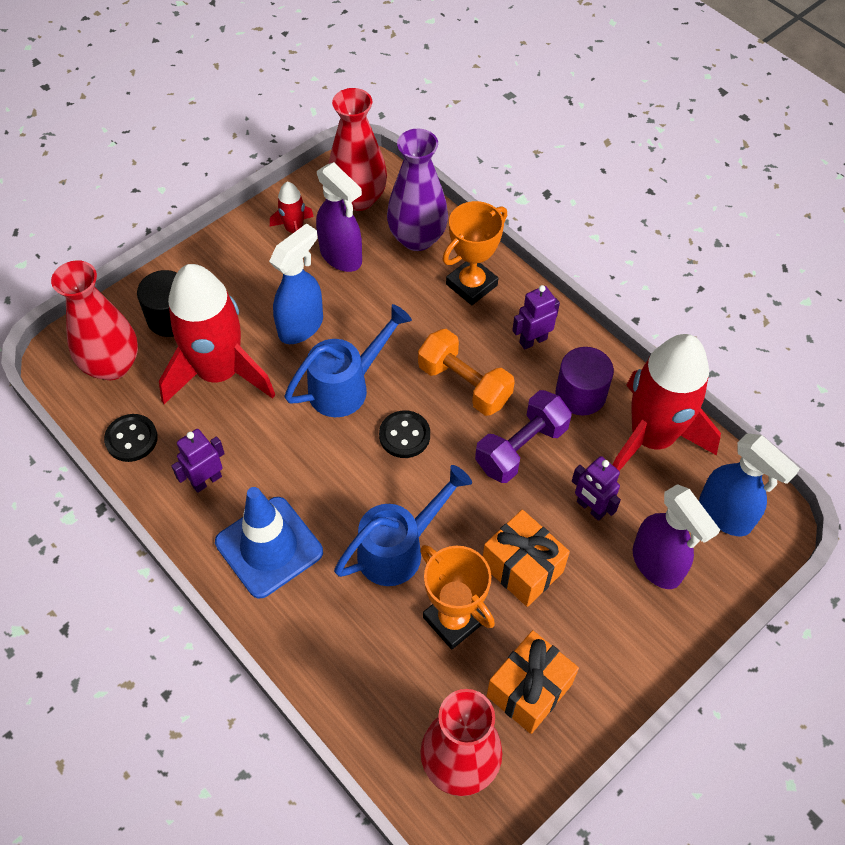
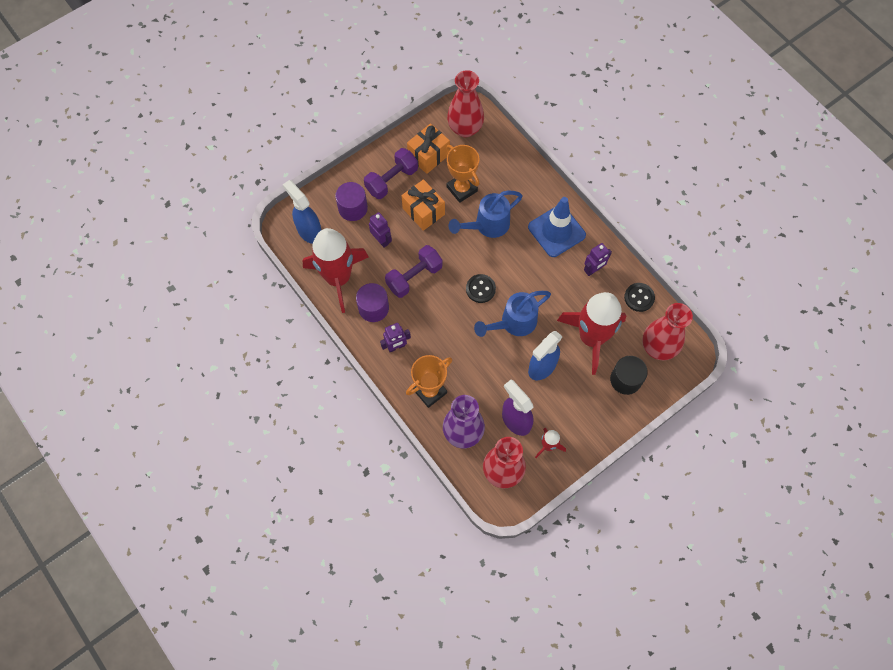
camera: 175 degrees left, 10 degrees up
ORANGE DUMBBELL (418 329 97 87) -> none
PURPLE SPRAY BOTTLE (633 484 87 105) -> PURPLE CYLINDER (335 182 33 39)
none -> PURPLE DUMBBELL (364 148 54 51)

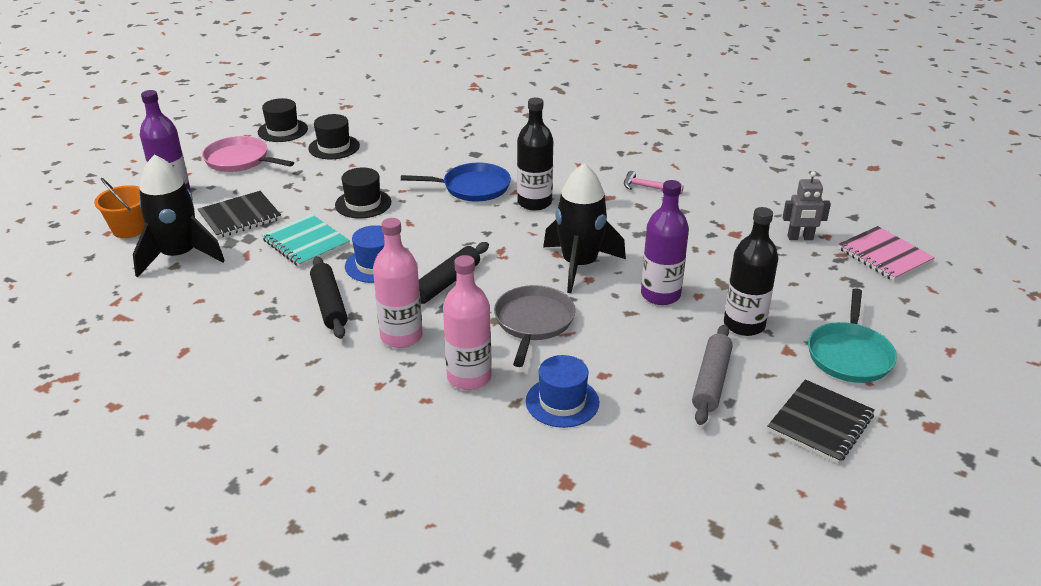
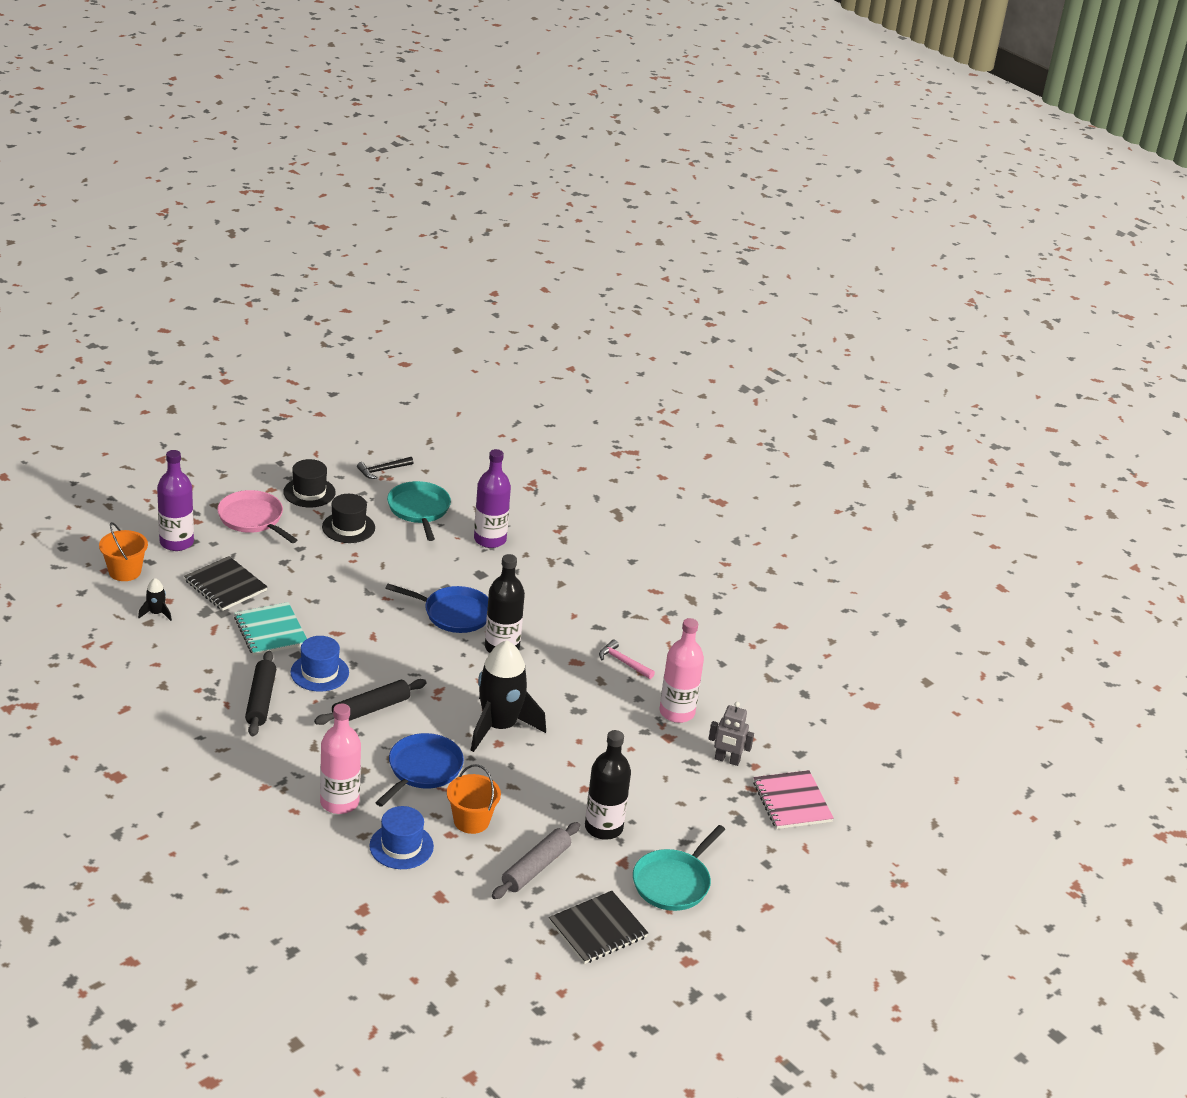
camera: 15 degrees right, 0 degrees up
BLACK ROCKET (133 155 92 123) -> BLACK ROCKET (138 578 34 43), x0.42
BLACK HAT (335 167 56 52) -> none
PURPLE BOTTLE (641 180 48 125) -> PURPLE BOTTLE (474 449 37 99), shifted
BLACK NOTEBOOK (197 191 84 47) -> BLACK NOTEBOOK (184 556 84 55), 60 degrees clockwise
PINK BOTTLE (373 218 49 130) -> PINK BOTTLE (660 618 44 105), shifted
GREY PAN (494 285 81 82) -> BLUE PAN (375 733 89 74)
none -> BLACK HAMMER (357 457 57 22)
none -> TURQUOISE PAN (387 481 64 60)
none -> ORANGE BUCKET (447 764 54 70)

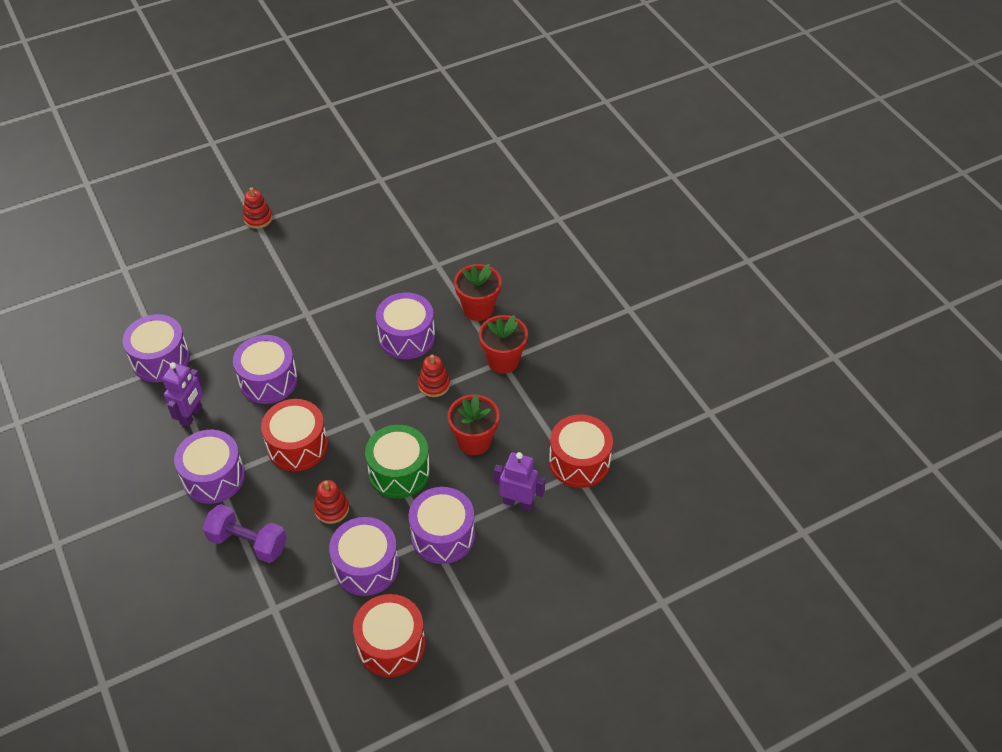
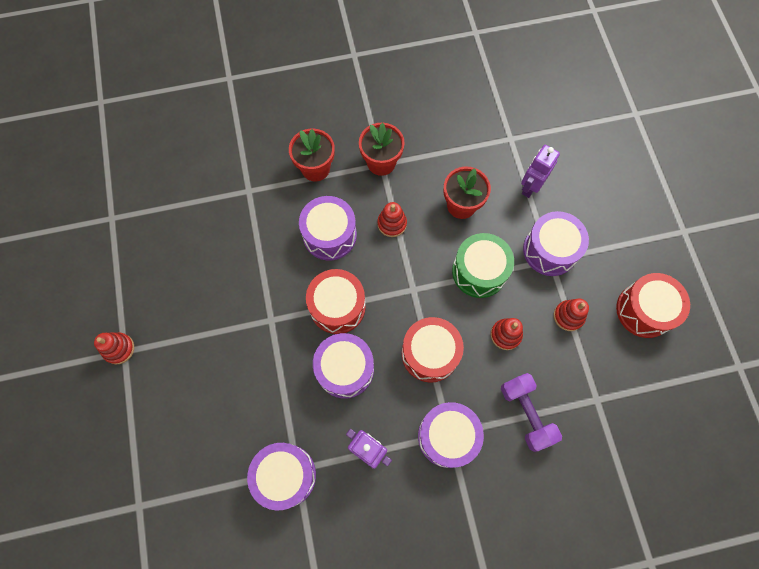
camera: 75 degrees left, 20 degrees up
RED DRUM (549 414 64 74) -> RED DRUM (306 269 60 65), shifted
PURPLE DUMBBELL (203 504 84 59) -> PURPLE DUMBBELL (501 373 61 79), 60 degrees counterclockwise
PURPLE DRUM (329 517 70 79) -> RED STACKING TOY (554 299 35 32)

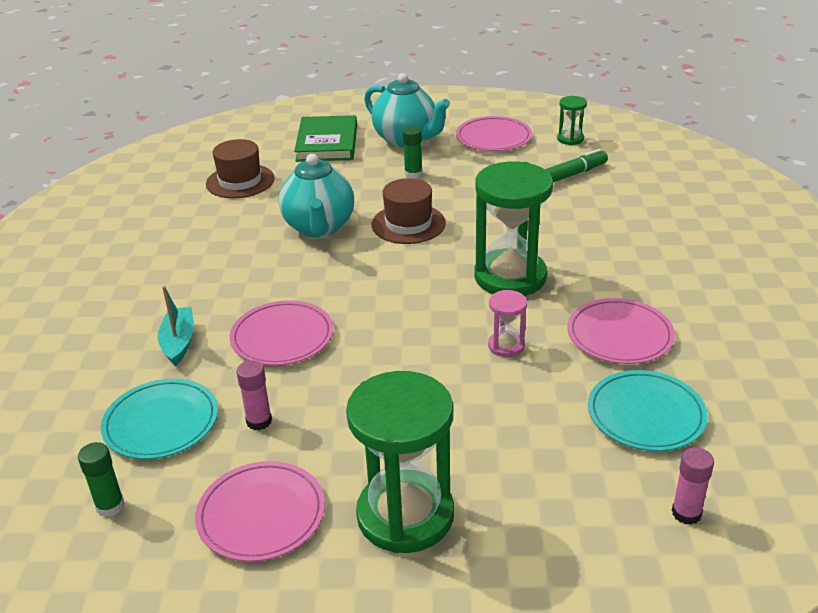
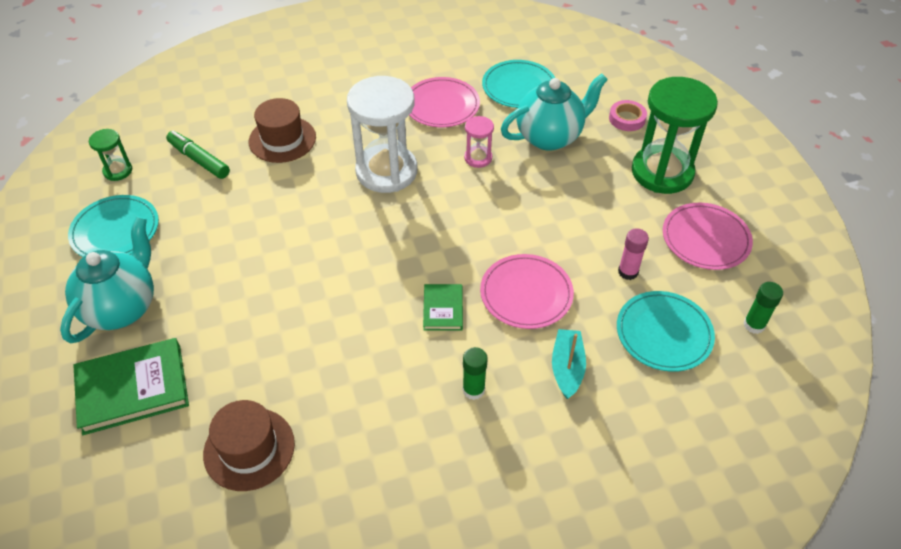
camera: 110 degrees left, 15 degrees up
PINK PLATE (456 116 76 35) -> TURQUOISE PLATE (68 195 91 62)
GREEN GLUE STICK (403 126 19 53) -> GREEN GLUE STICK (463 347 25 53), shifted
TURQUOISE TEAPOT (279 154 75 84) -> TURQUOISE TEAPOT (501 73 107 78), shifted
GREEN HOURGLASS (475 162 78 134) -> WHITE HOURGLASS (347 76 70 117)
BROWN HAT (372 178 74 66) -> BROWN HAT (249 98 67 65), shifted
TURQUOISE BOAT (158 286 36 80) -> TURQUOISE BOAT (552 329 34 70), 120 degrees clockwise
PINK GLUE STICK (672 447 42 78) -> none
none -> PINK TAPE (609 100 38 31)
none -> GREEN BOOK (423 284 40 47)

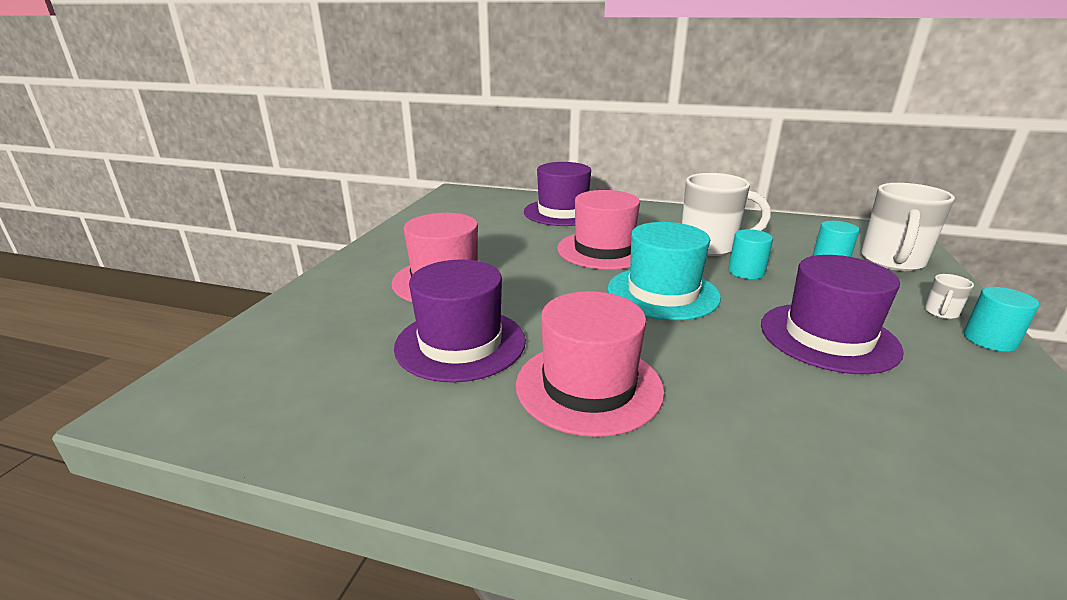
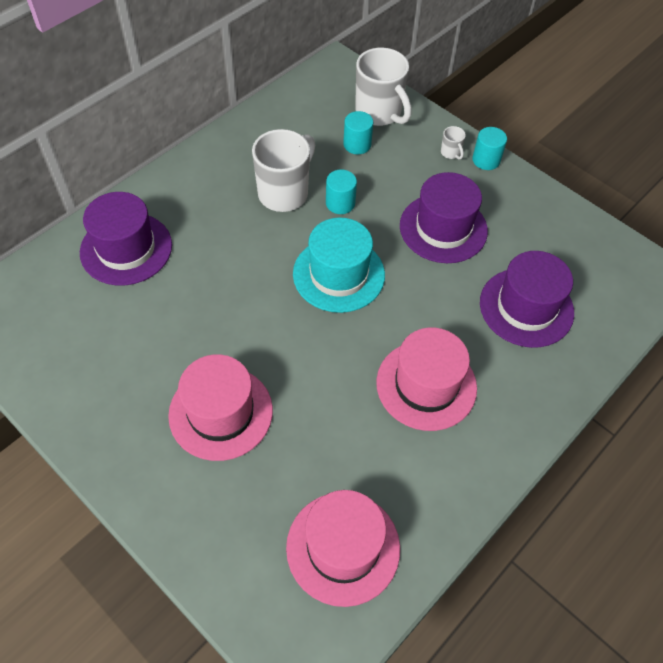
camera: 65 degrees left, 30 degrees up
PINK HAT (557 190 83 80) -> PINK HAT (286 490 114 117), shifted
PURPLE HAT (394 260 132 123) -> PURPLE HAT (480 251 94 97), shifted

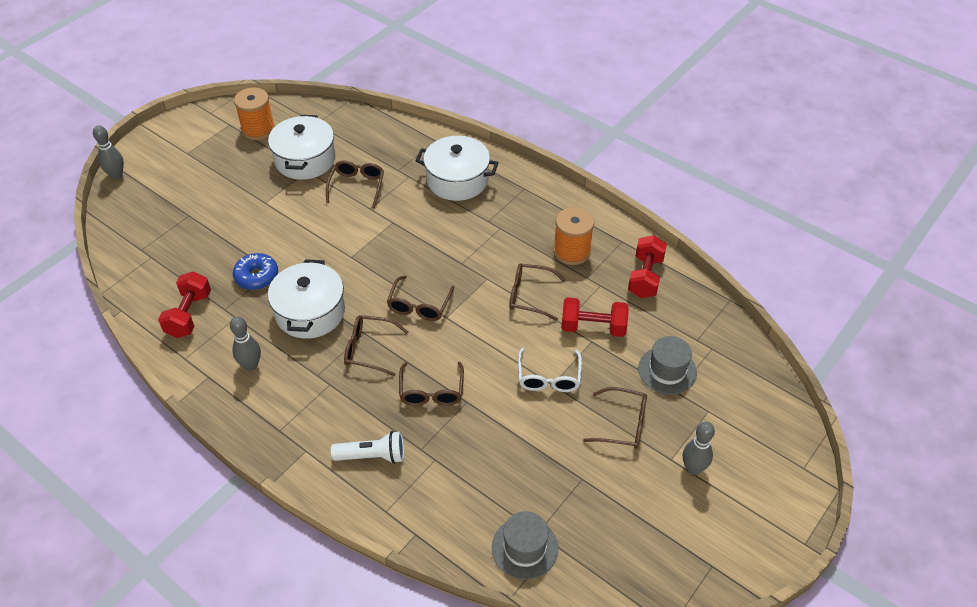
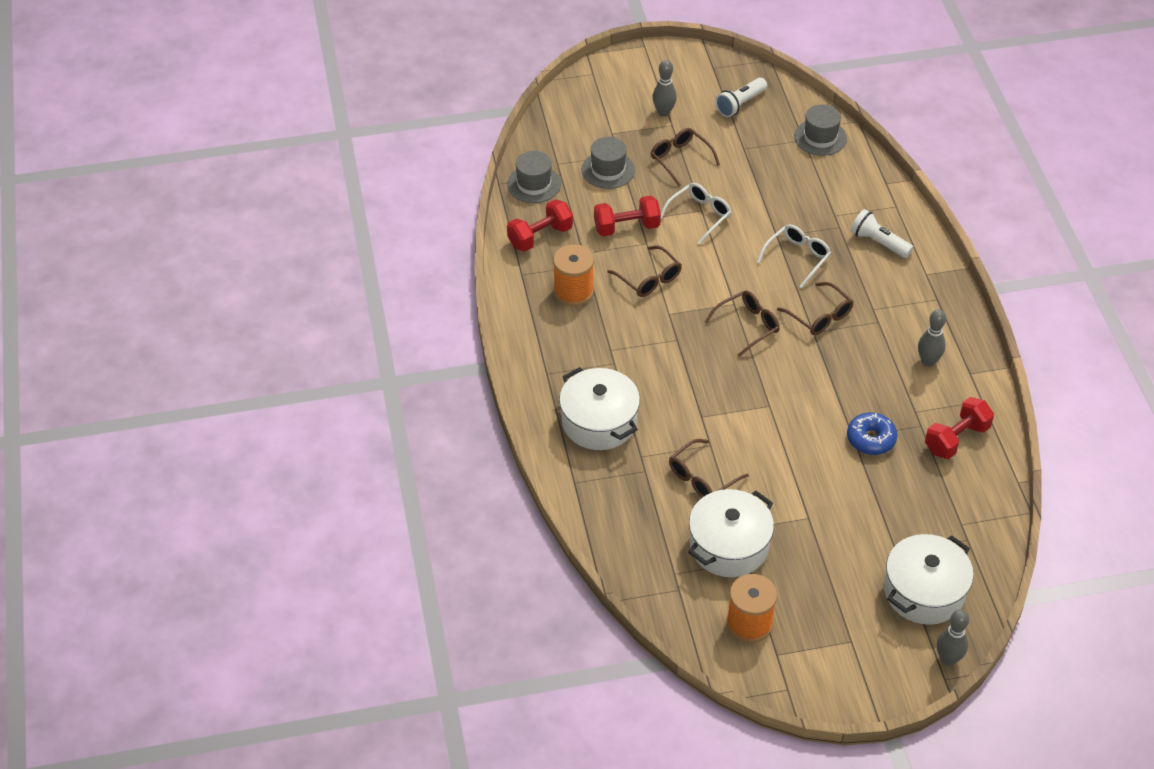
camera: 140 degrees left, 0 degrees up
WHITE POT (268 259 77 80) -> WHITE POT (884 534 90 91), shifted
RED DUMBBELL (561 297 68 40) -> RED DUMBBELL (594 196 67 40), 60 degrees counterclockwise
BROWN GLASSES (399 362 65 44) -> WHITE GLASSES (757 224 74 64)
none -> WHITE FLASHLIGHT (715 78 52 39)
none -> GREY HAT (507 151 54 52)

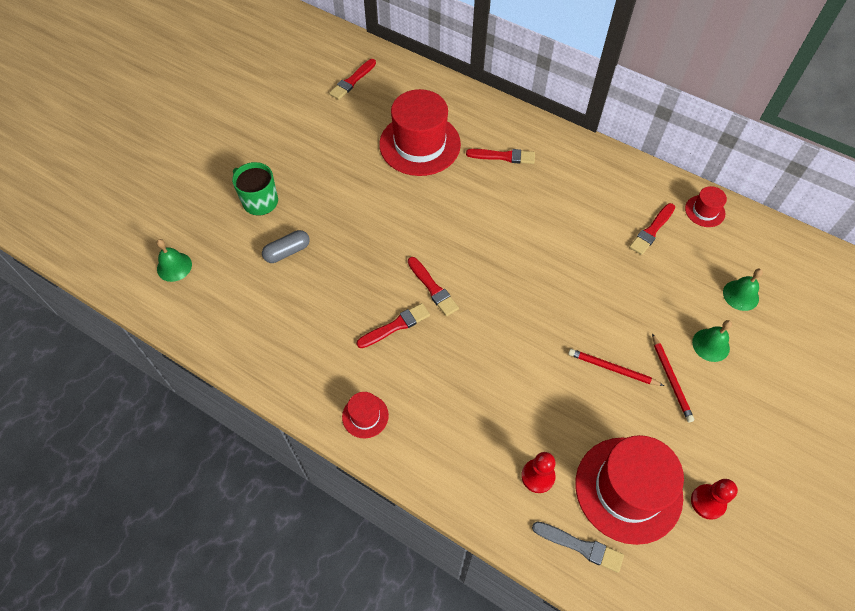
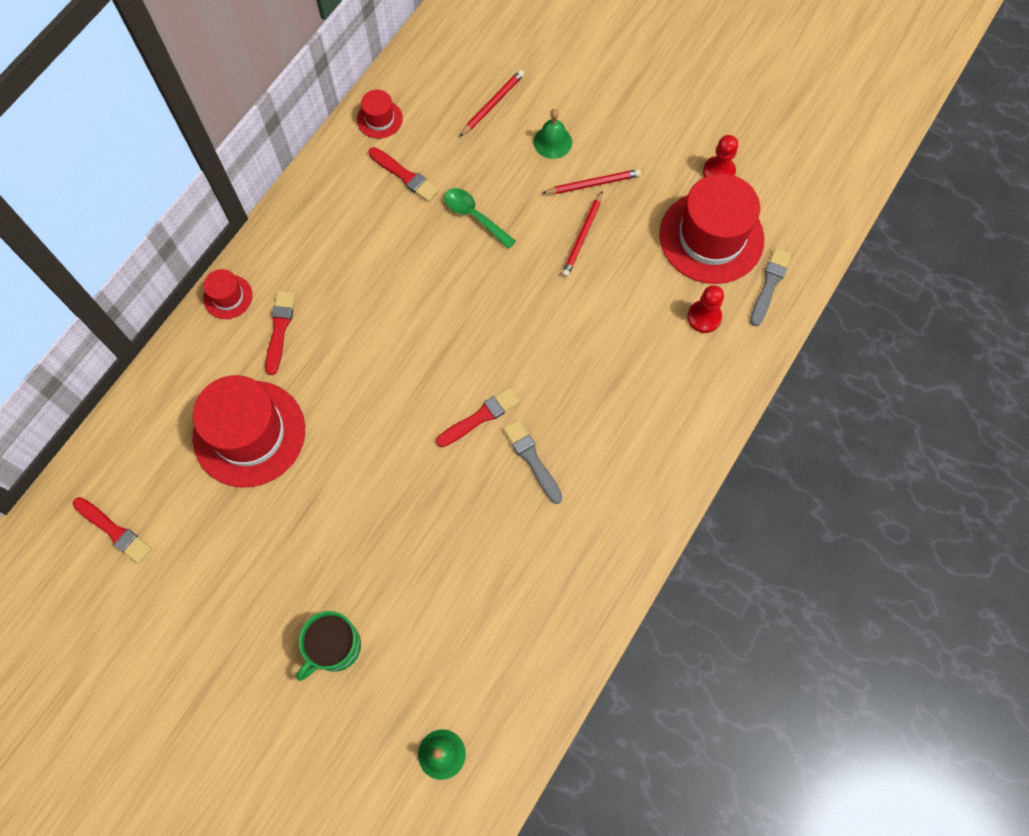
camera: 90 degrees left, 10 degrees up
GREY CAPSULE (262 230 48 33) -> none
GREEN BELL (723 269 40 42) -> RED PENCIL (459 70 65 67)
RED BRUSH (356 303 74 45) -> GREY BRUSH (503 420 60 84)
RED HAT (342 392 47 46) -> RED HAT (203 269 50 50), shifted
none -> GREEN SPOON (444 188 72 61)

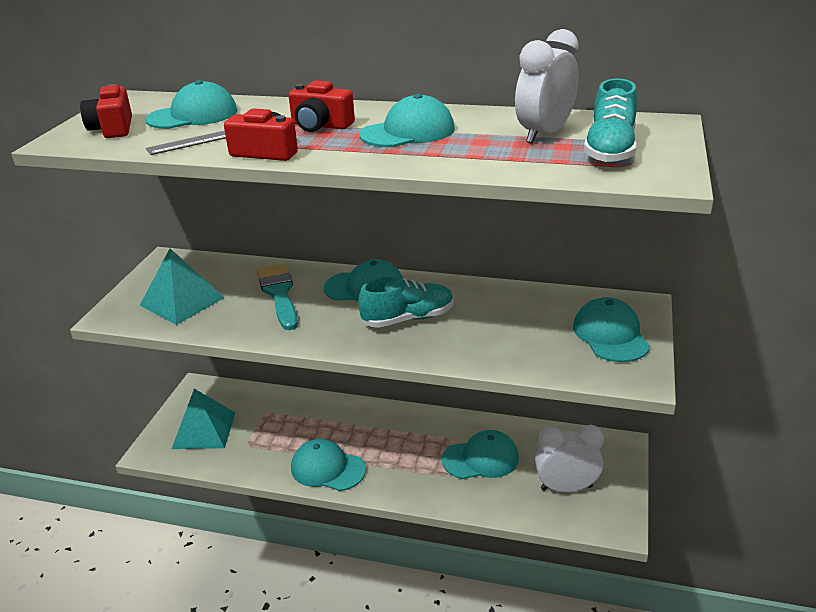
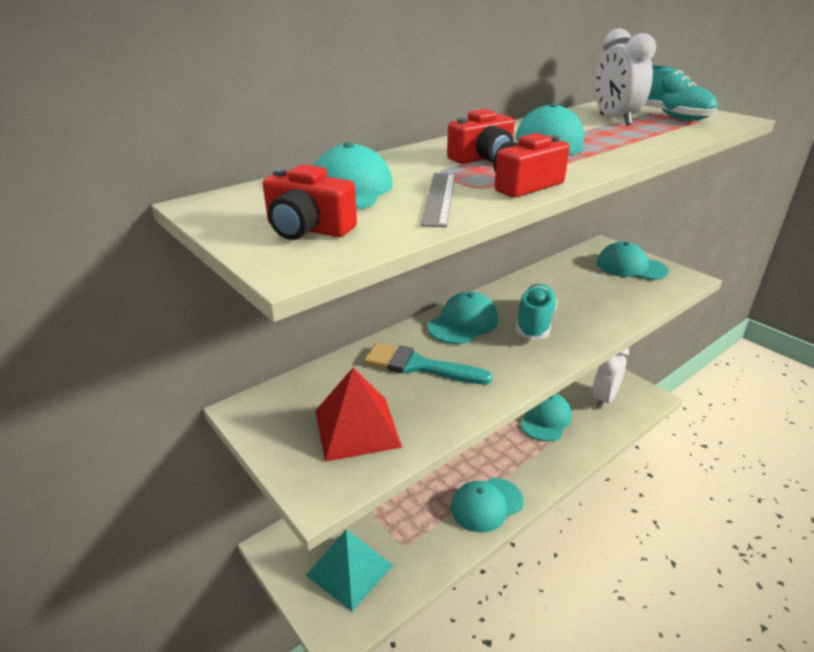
camera: 55 degrees left, 0 degrees up
TURQUOISE PYRAMID (140 249 84 76) -> RED PYRAMID (315 368 87 94)

